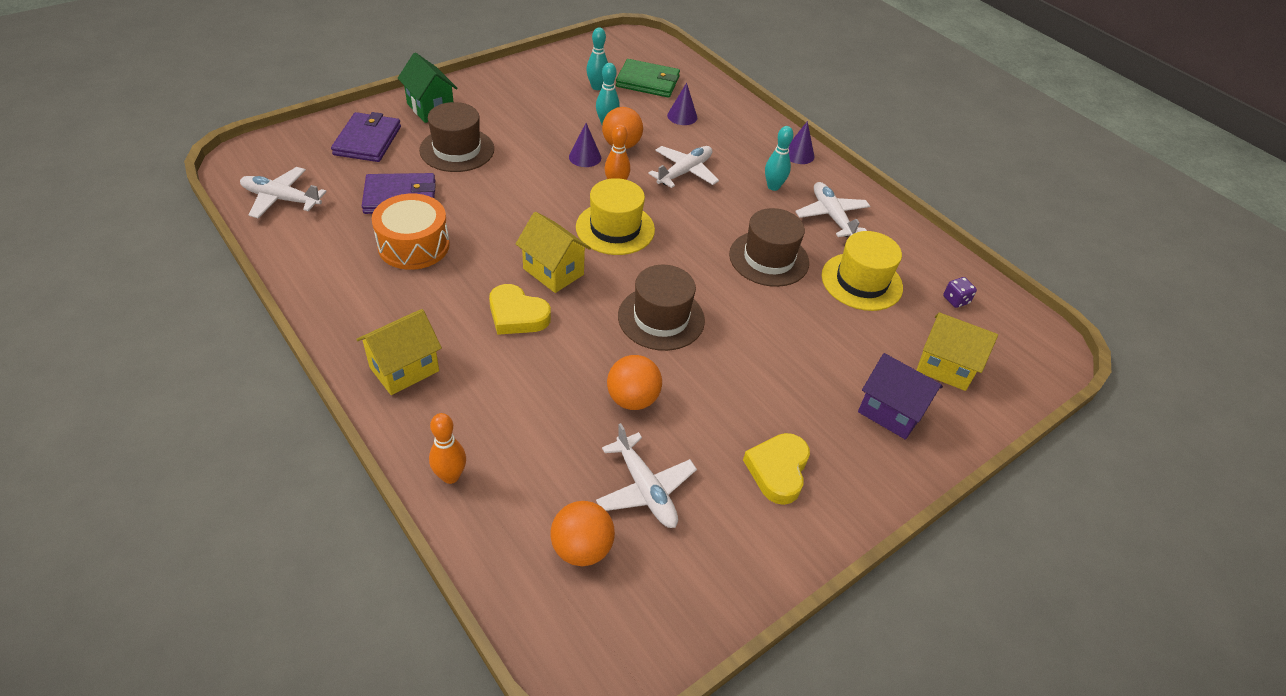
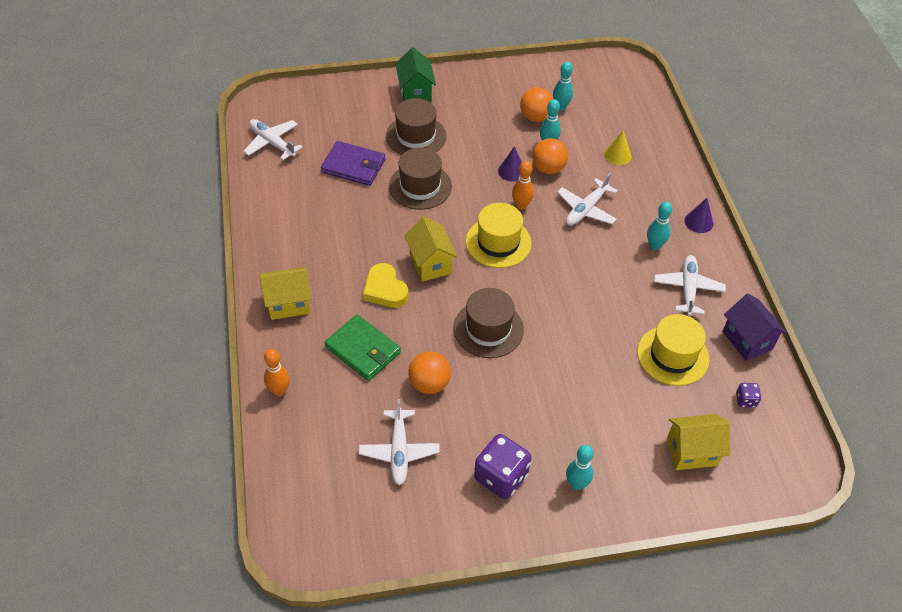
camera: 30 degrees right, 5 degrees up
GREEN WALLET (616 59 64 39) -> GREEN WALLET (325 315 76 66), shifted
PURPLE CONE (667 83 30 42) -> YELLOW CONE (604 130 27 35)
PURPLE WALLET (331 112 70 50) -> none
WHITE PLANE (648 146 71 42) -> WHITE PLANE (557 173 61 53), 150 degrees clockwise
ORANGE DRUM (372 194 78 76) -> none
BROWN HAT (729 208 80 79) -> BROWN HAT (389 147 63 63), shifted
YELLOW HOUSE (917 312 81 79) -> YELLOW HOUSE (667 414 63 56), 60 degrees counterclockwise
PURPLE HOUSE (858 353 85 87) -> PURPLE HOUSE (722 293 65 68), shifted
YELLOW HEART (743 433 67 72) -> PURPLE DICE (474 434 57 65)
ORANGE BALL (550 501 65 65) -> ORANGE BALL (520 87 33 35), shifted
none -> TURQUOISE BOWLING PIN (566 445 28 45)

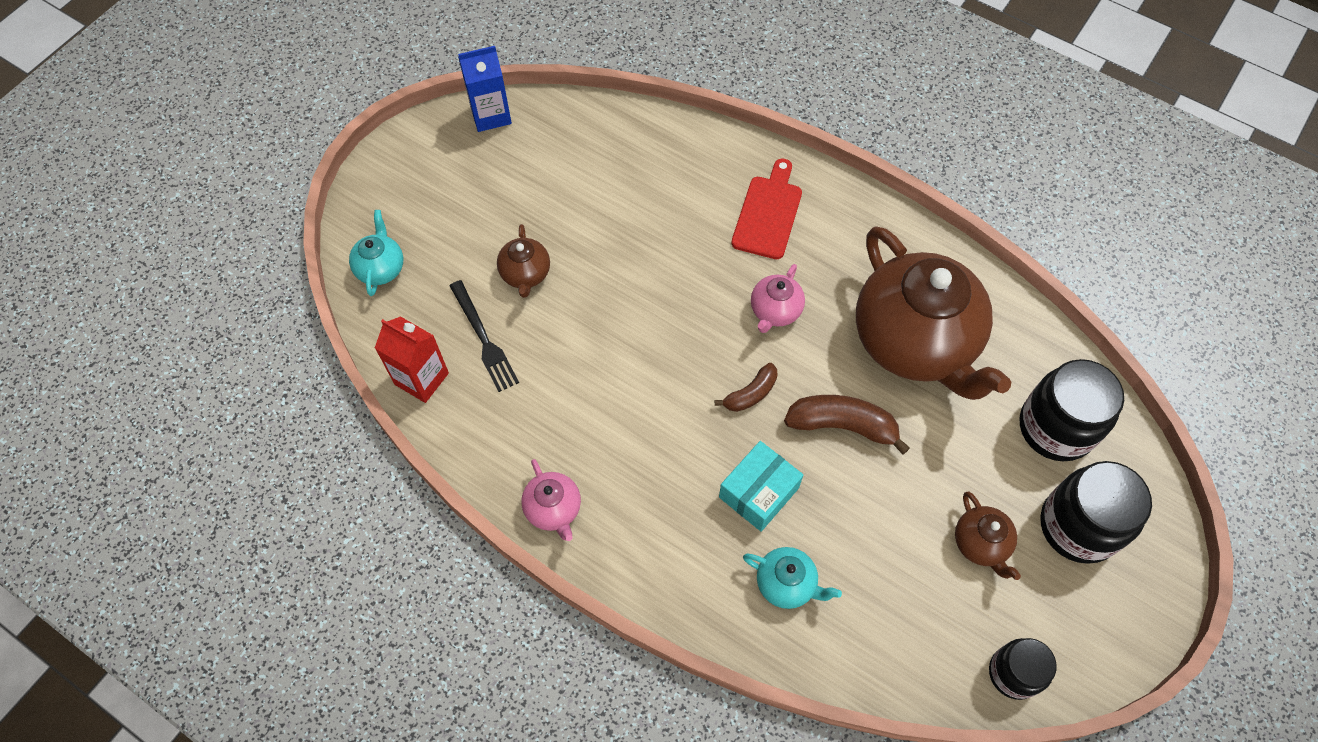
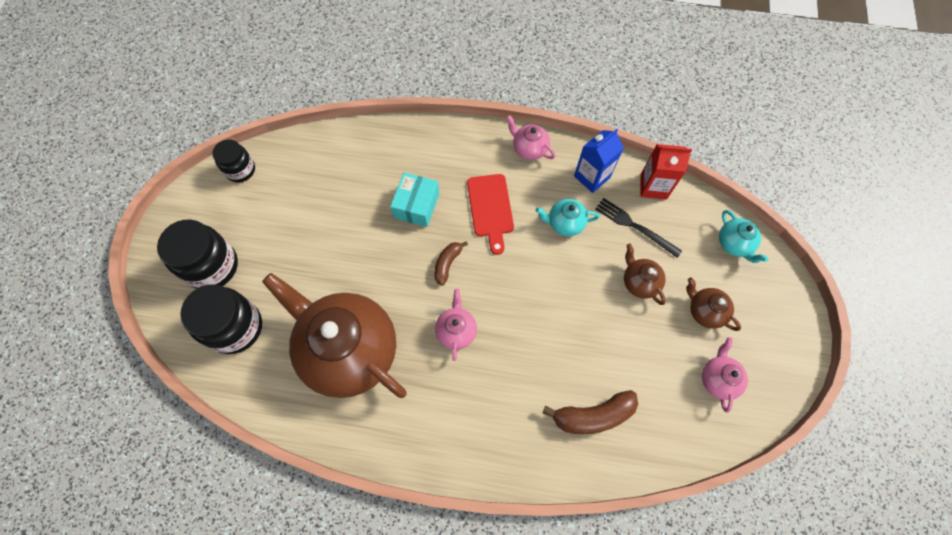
camera: 155 degrees right, 5 degrees up
BLUE CARTON (458 46 54 86) -> BLUE CARTON (574 129 50 64), shifted
RED CUTTING BOARD (731 158 71 101) -> RED CUTTING BOARD (467 174 47 81), shifted
BROWN BANANA (784 395 126 60) -> BROWN BANANA (543 390 95 44), shifted
BROWN TEAPOT (955 491 66 89) -> BROWN TEAPOT (687 277 54 54), shifted
TURQUOISE TEAPOT (743 547 99 62) -> TURQUOISE TEAPOT (536 199 64 37), shifted
none -> PINK TEAPOT (702 337 46 76)

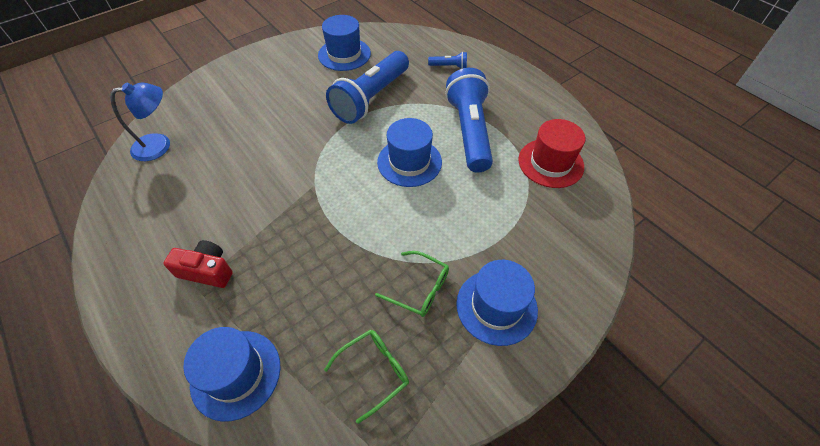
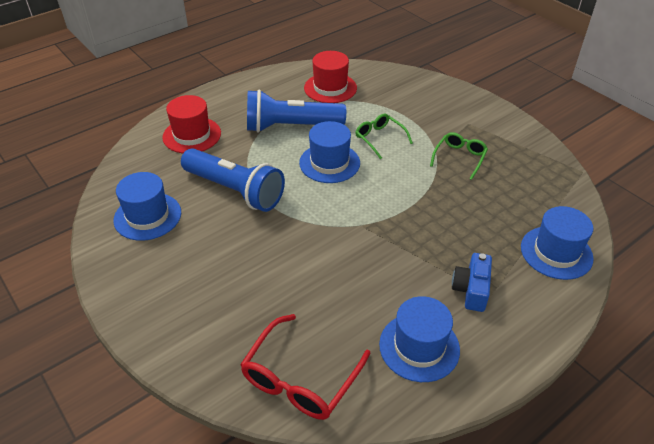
camera: 90 degrees left, 10 degrees down
BLUE FLASHLIGHT (428 52 39 17) -> RED HAT (162 95 59 58)
BLUE LAMP (110 83 60 78) -> RED GLASSES (240 314 131 106)
RED CAMERA (163 240 70 48) -> BLUE CAMERA (452 253 40 59)
BLUE HAT (456 260 82 86) -> BLUE HAT (379 296 81 86), shifted
GREEN GLASSES (324 330 85 94) -> GREEN GLASSES (355 114 58 45), shifted

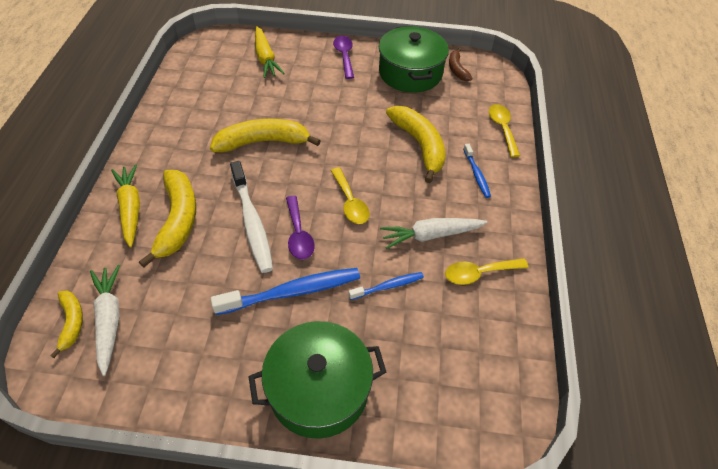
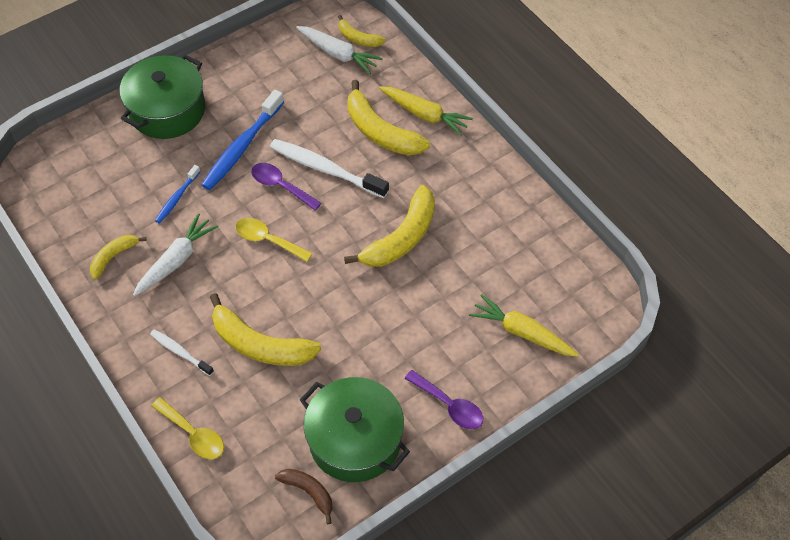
camera: 140 degrees right, 5 degrees up
BLUE TOOTHBRUSH (463 144 28 54) -> WHITE TOOTHBRUSH (150 330 64 46)
YELLOW SPOON (445 258 83 27) -> YELLOW BANANA (90 235 57 45)

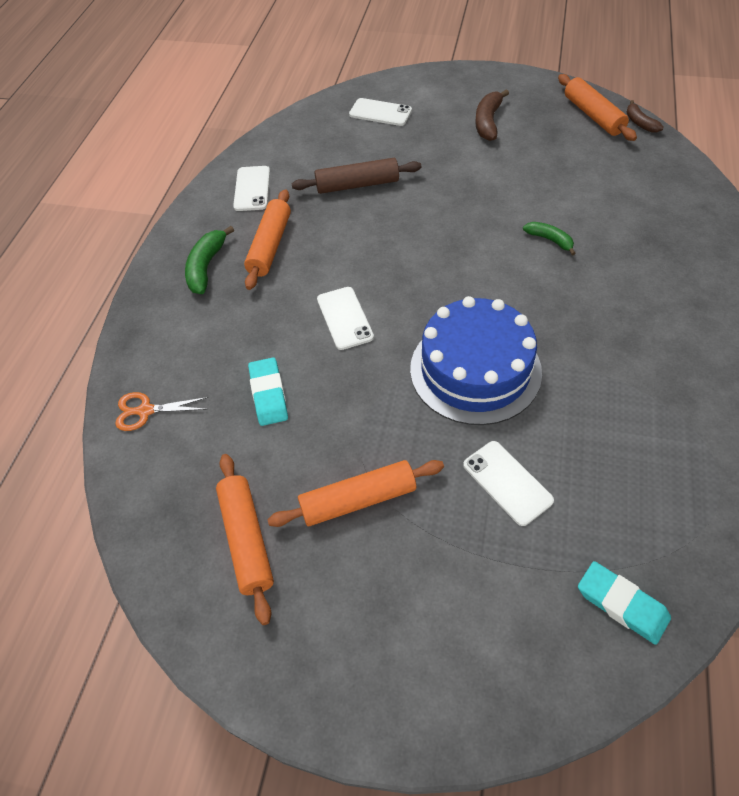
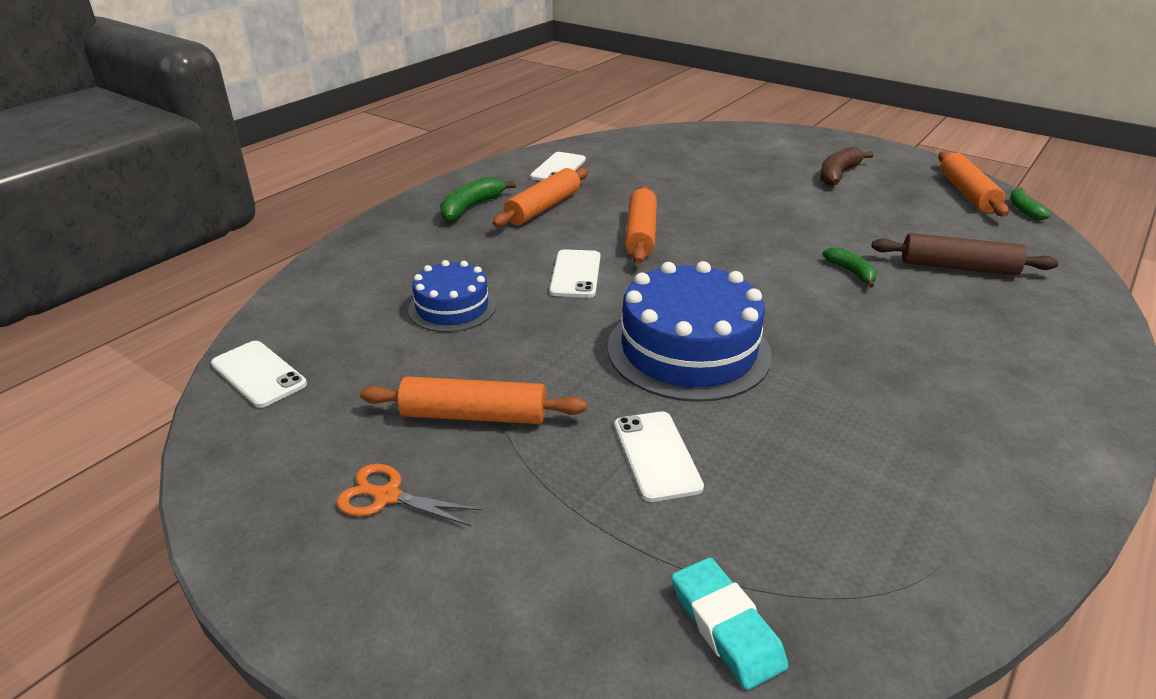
camera: 20 degrees right, 20 degrees down
WHITE PHONE (349 98 63 28) -> WHITE PHONE (211 341 96 67), shifted
BROWN BANANA (626 100 38 33) -> GREEN BANANA (1010 187 41 33)
BROWN ROLLING PIN (292 158 130 36) -> BROWN ROLLING PIN (871 233 187 43), shifted
TURQUOISE ERASER (248 358 40 68) -> BLUE CAKE (408 260 88 72)
ORANGE SCISSORS (115 392 93 39) -> ORANGE SCISSORS (336 464 145 62), shifted
ORANGE ROLLING PIN (216 454 58 171) -> ORANGE ROLLING PIN (625 186 32 77), shifted

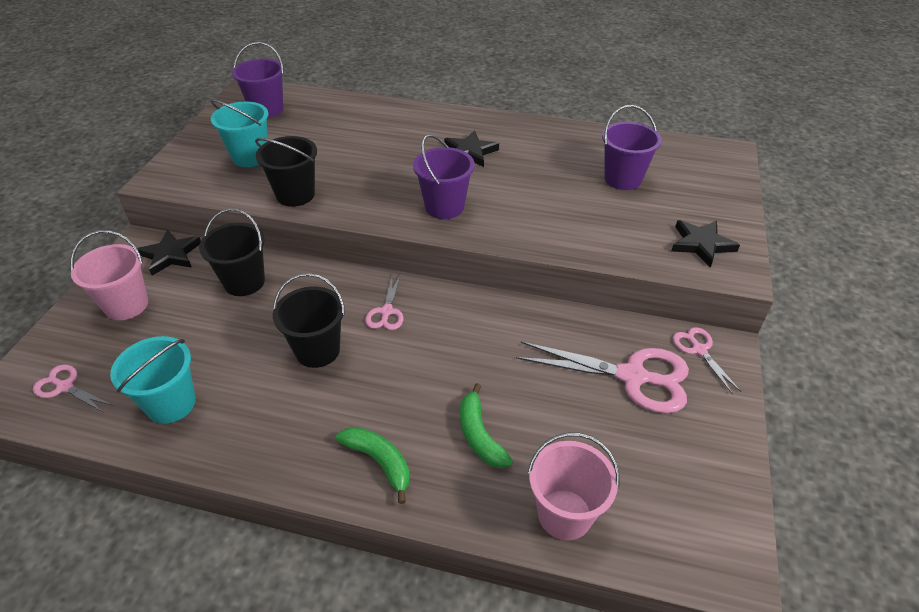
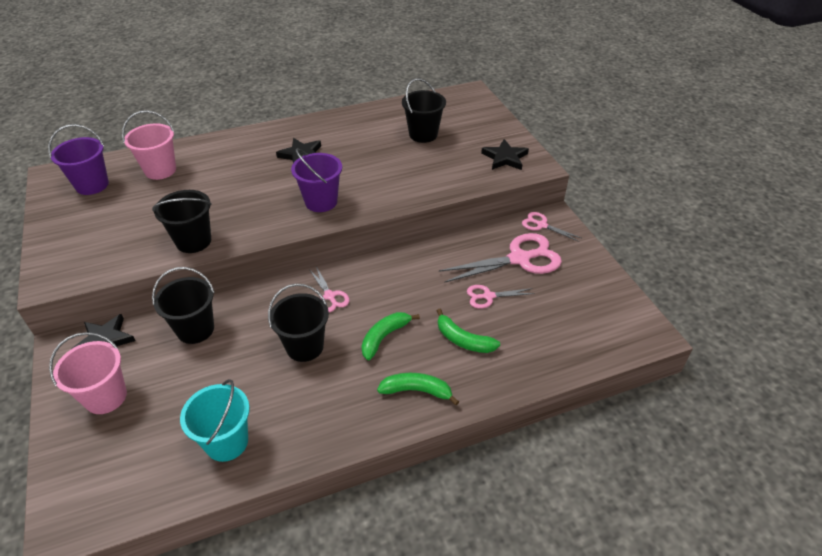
camera: 35 degrees left, 0 degrees up
TURQUOISE BUCKET (210 99 58 68) -> none
PURPLE BUCKET (602 105 60 85) -> BLACK BUCKET (402 78 44 65)
PINK SCISSORS (33 365 80 48) -> PINK SCISSORS (467 285 68 24), shifted
PINK BUCKET (528 432 92 108) -> PINK BUCKET (122 110 54 70), shifted
none -> GREEN BANANA (361 312 59 48)

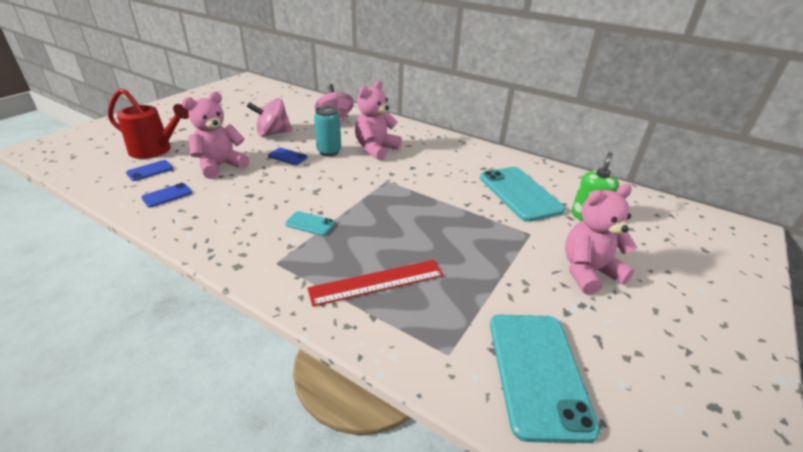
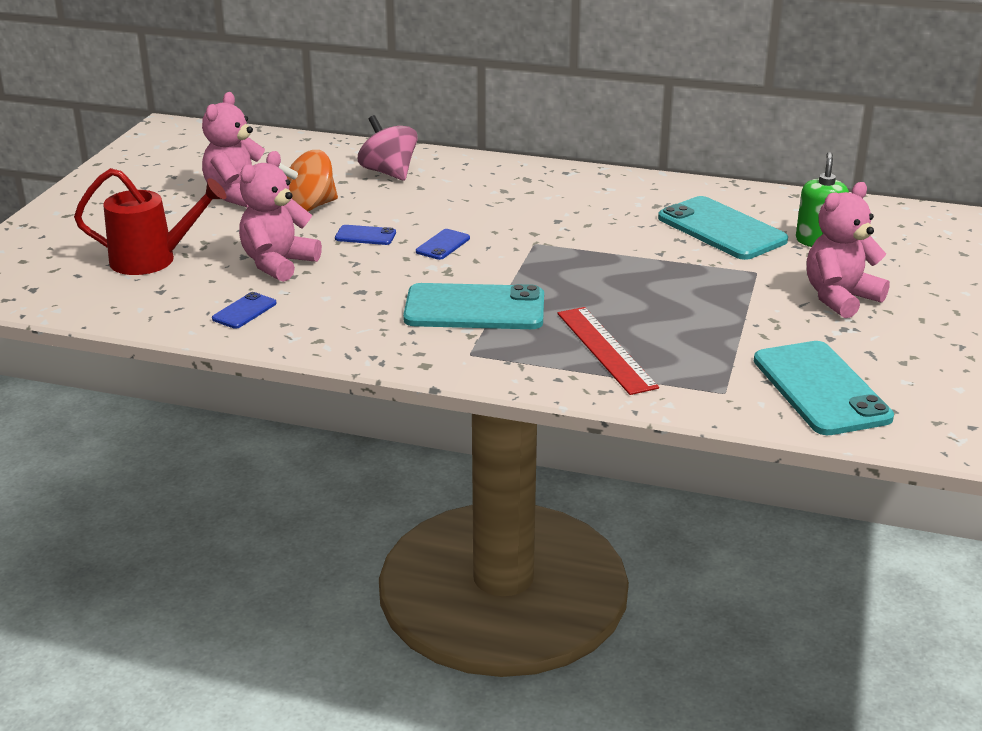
camera: 15 degrees left, 5 degrees down
PINK TEDDY BEAR (355 80 47 80) -> PINK TEDDY BEAR (202 92 63 116), shifted
PINK SPINNING TOP (247 98 45 39) -> ORANGE SPINNING TOP (278 150 60 61)
TURQUOISE CAN (314 106 27 50) -> none
BLUE PHONE (126 160 47 21) -> BLUE PHONE (416 229 54 31), shifted
TURQUOISE PHONE (285 211 50 25) -> TURQUOISE PHONE (403 283 141 46), x2.18
RED RULER (307 260 137 47) -> RED RULER (557 307 102 88), 75 degrees counterclockwise

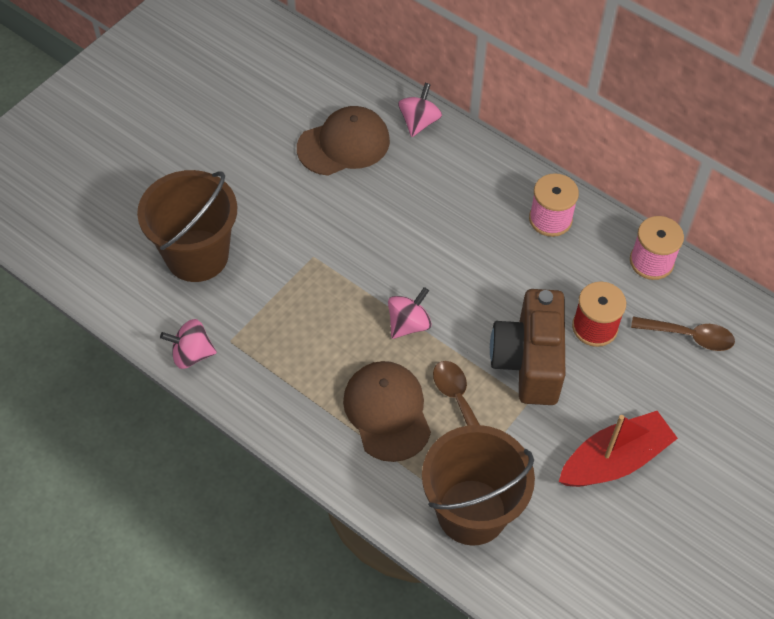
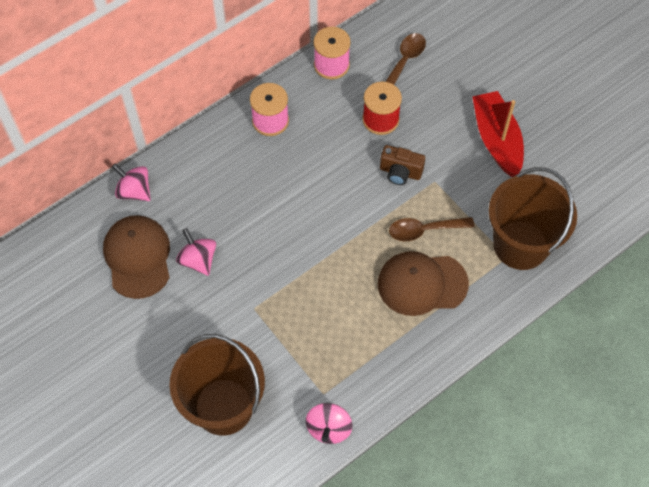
camera: 75 degrees left, 5 degrees up
PINK SPINNING TOP (388 287 44 52) -> PINK SPINNING TOP (176 228 40 48), shifted
BROWN CAMERA (490 289 75 116) -> BROWN CAMERA (380 145 45 40), x0.52

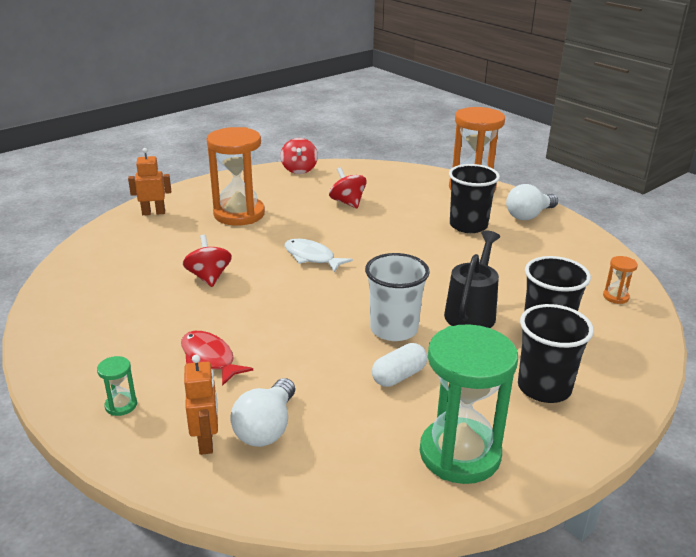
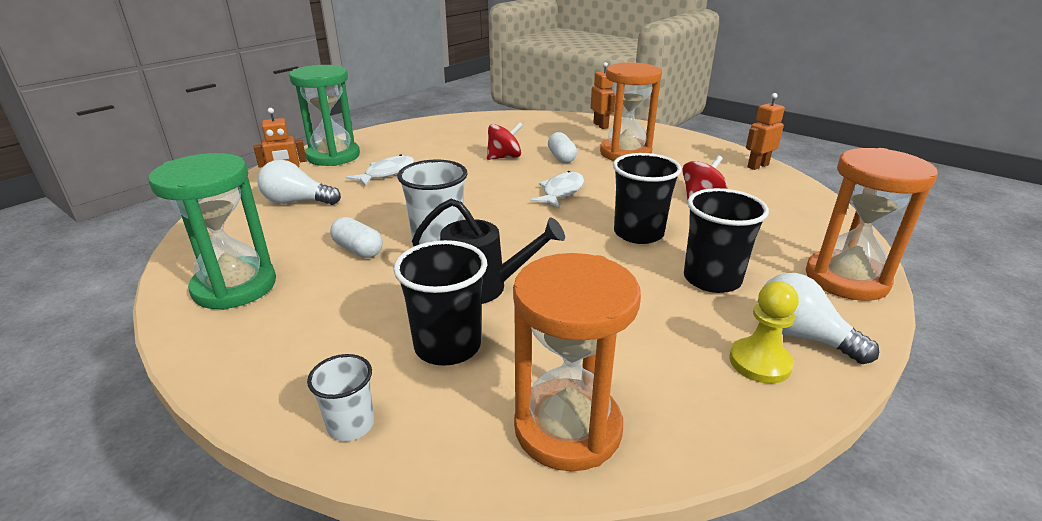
camera: 80 degrees right, 0 degrees up
RED SPINNING TOP (280 138 38 36) -> ORANGE ROBOT (746 93 39 77)
ORANGE HOURGLASS (603 256 35 48) -> ORANGE HOURGLASS (513 253 128 218), x2.42
BLACK CUP (518 304 76 99) -> BLACK CUP (613 153 69 91), shifted
RED FISH (181 331 72 55) -> WHITE FISH (346 154 68 32)
GREEN HOURGLASS (97 356 40 60) -> GREEN HOURGLASS (289 65 71 101), x2.42
none -> WHITE CAPSULE (548 132 29 31)
none -> YELLOW PAWN (729 281 70 103)
none -> WHITE CUP (307 354 67 87)

